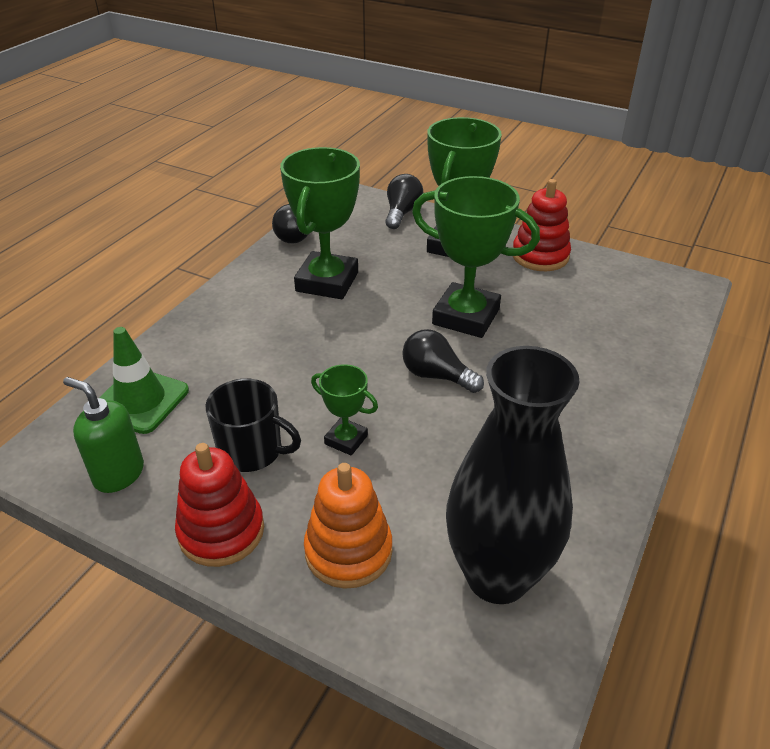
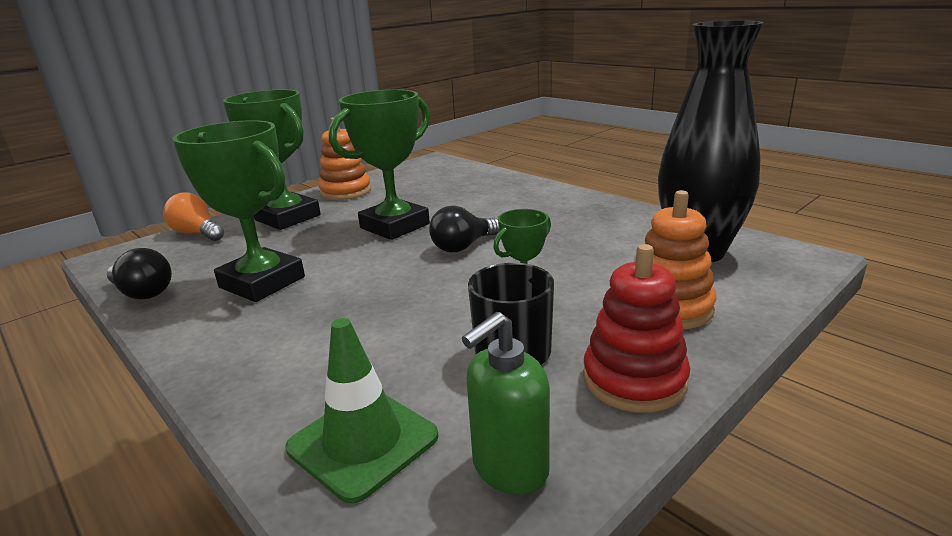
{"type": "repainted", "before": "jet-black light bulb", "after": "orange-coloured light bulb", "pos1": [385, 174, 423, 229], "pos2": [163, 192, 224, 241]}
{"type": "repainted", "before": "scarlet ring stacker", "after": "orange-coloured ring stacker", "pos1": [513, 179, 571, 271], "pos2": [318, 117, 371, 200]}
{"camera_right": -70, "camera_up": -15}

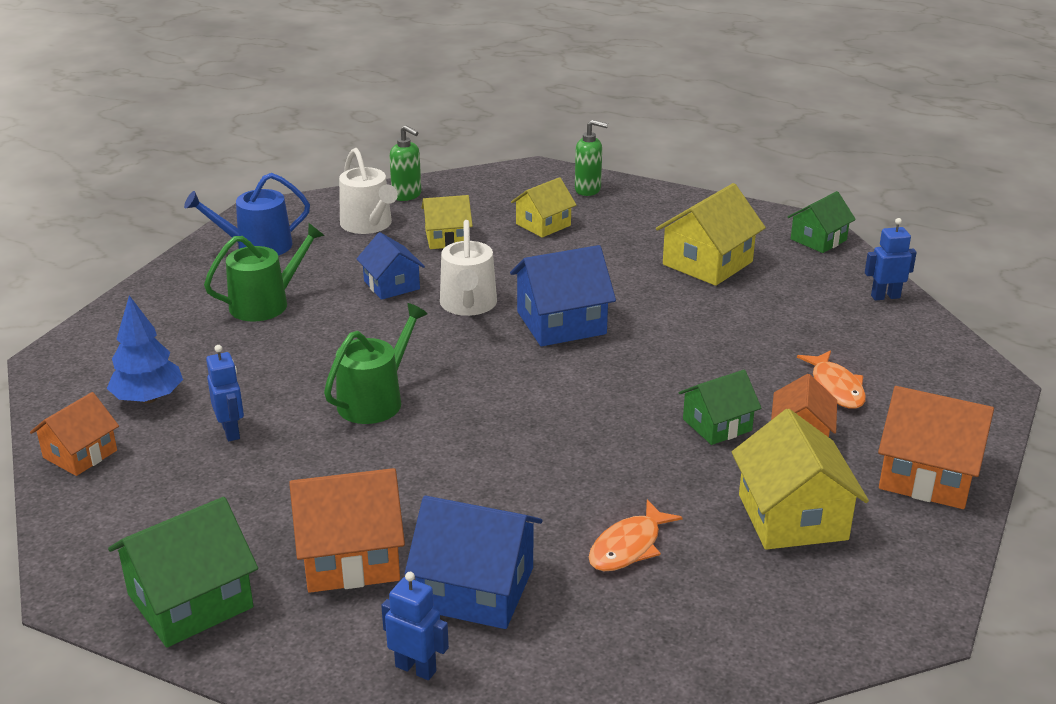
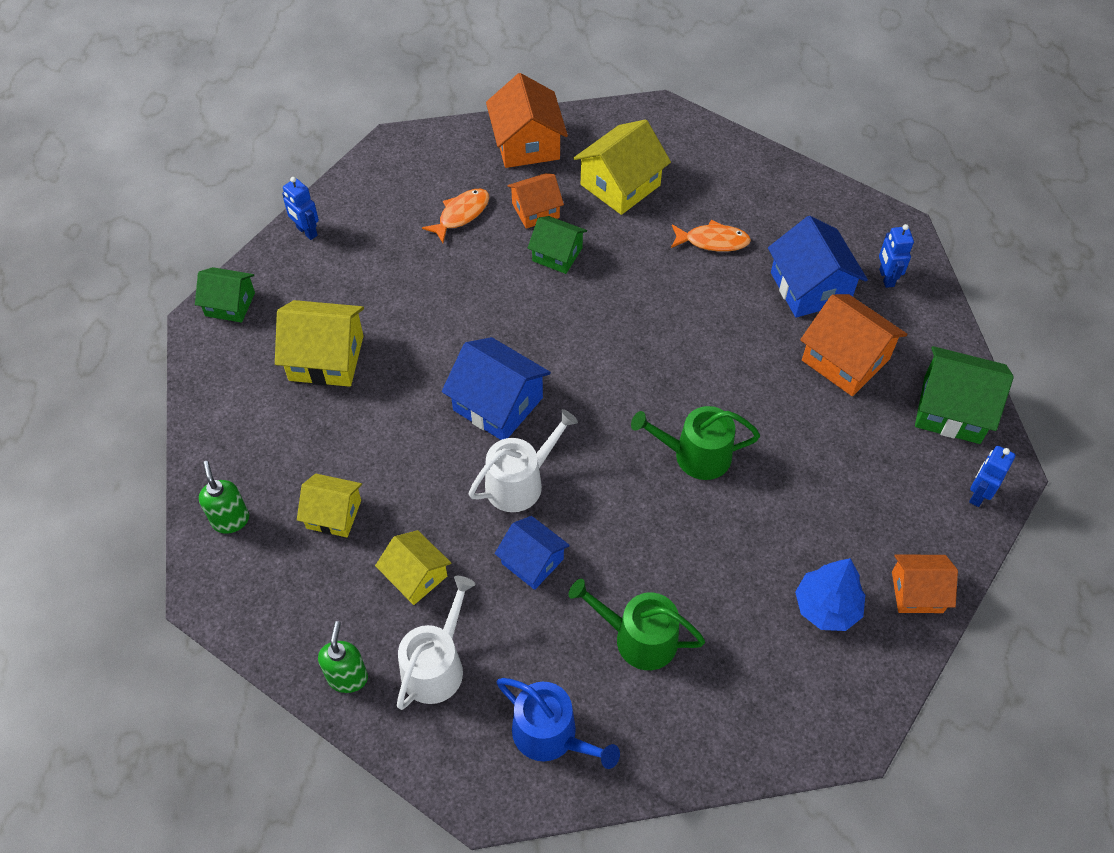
{"type": "rotated", "before": "cobalt toy house", "pos1": [357, 232, 425, 300], "pos2": [495, 516, 570, 590], "turn": -75}
{"type": "shifted", "before": "cobalt robot", "pos1": [206, 345, 244, 441], "pos2": [969, 446, 1015, 507]}
{"camera_right": -125, "camera_up": 25}

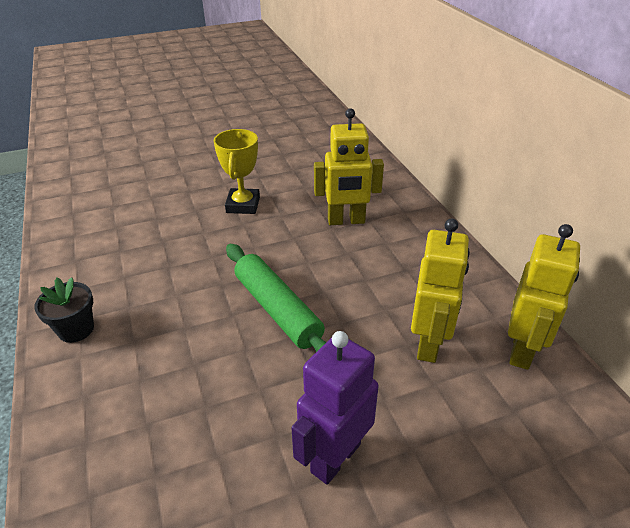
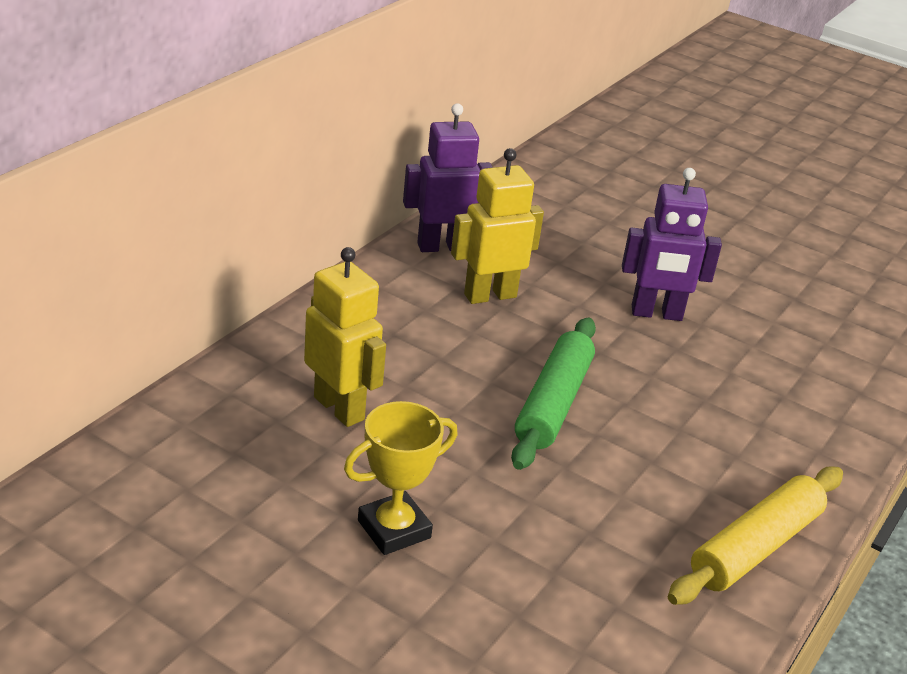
{"type": "repainted", "before": "golden robot", "after": "royal purple robot", "pos1": [508, 224, 580, 370], "pos2": [403, 103, 493, 252]}
{"type": "swapped", "before": "jet-black flower pot", "after": "golden dough roller", "pos1": [34, 277, 94, 343], "pos2": [668, 466, 843, 605]}
{"camera_right": -130, "camera_up": -5}

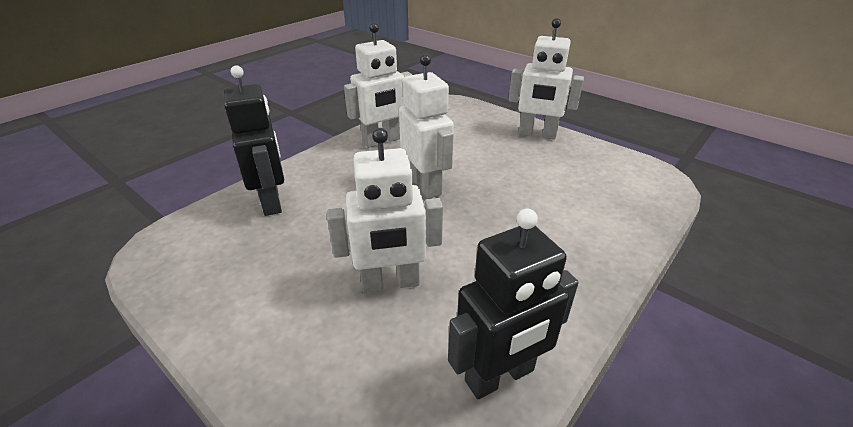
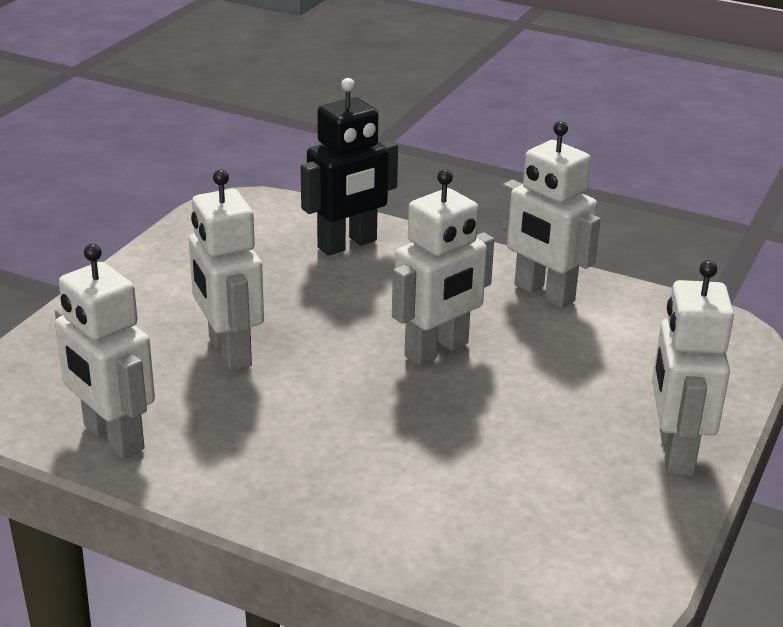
{"type": "repainted", "before": "jet-black robot", "after": "pure white robot", "pos1": [448, 209, 579, 399], "pos2": [55, 244, 155, 459]}
{"camera_right": 75, "camera_up": -5}

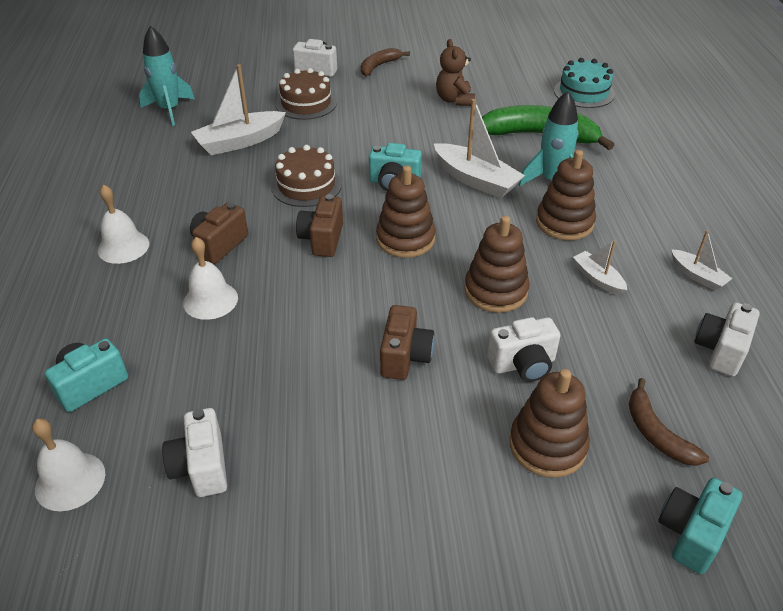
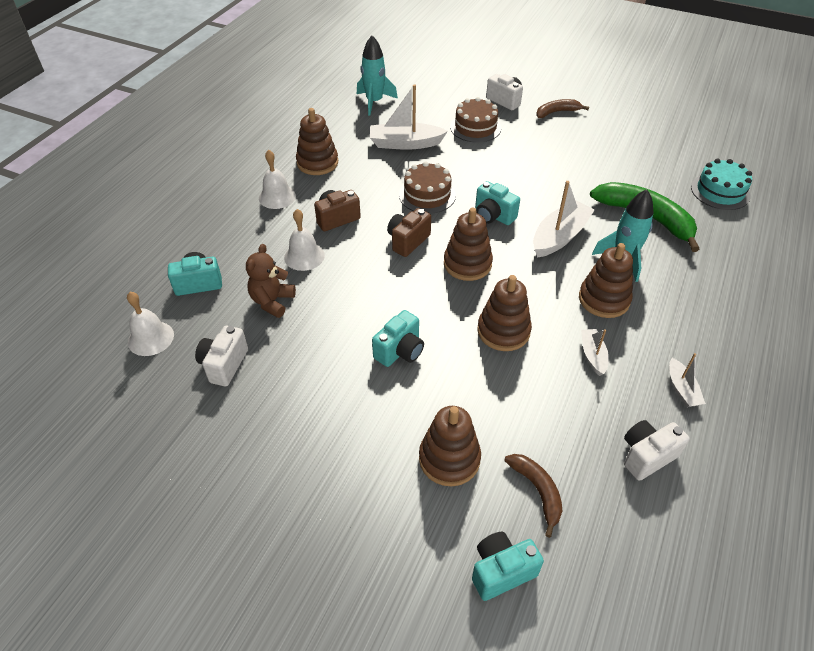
{"type": "shifted", "before": "dark brown stuffed bear", "pos1": [436, 39, 475, 106], "pos2": [246, 244, 296, 318]}
{"type": "new", "after": "dark brown ring stacker", "pos2": [296, 108, 338, 175]}
{"type": "repainted", "before": "dark brown camera", "after": "turquoise camera", "pos1": [380, 305, 435, 380], "pos2": [372, 310, 424, 367]}
{"type": "rotated", "before": "dark brown toy banana", "pos1": [629, 378, 709, 466], "pos2": [504, 454, 562, 538], "turn": 150}
{"type": "rotated", "before": "pure white toy boat", "pos1": [434, 99, 525, 198], "pos2": [533, 181, 595, 258], "turn": -120}
{"type": "gone", "before": "pure white camera", "pos1": [487, 317, 560, 382]}
{"camera_right": 30, "camera_up": 5}

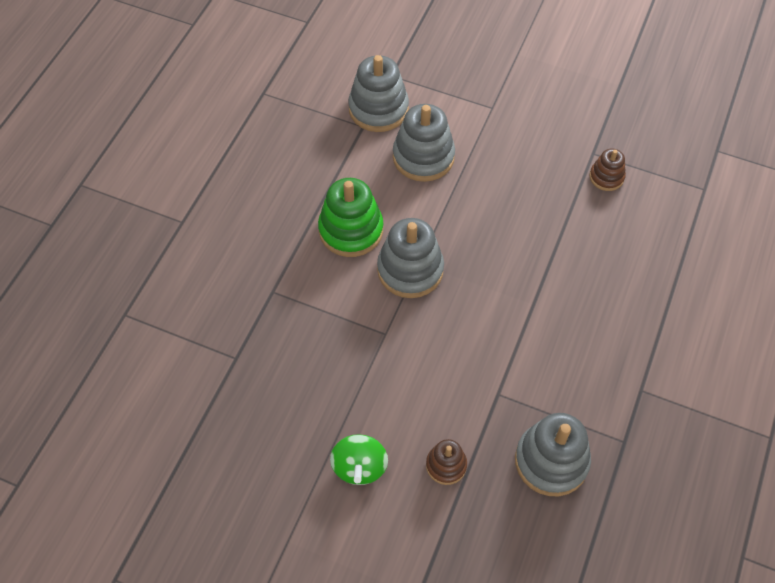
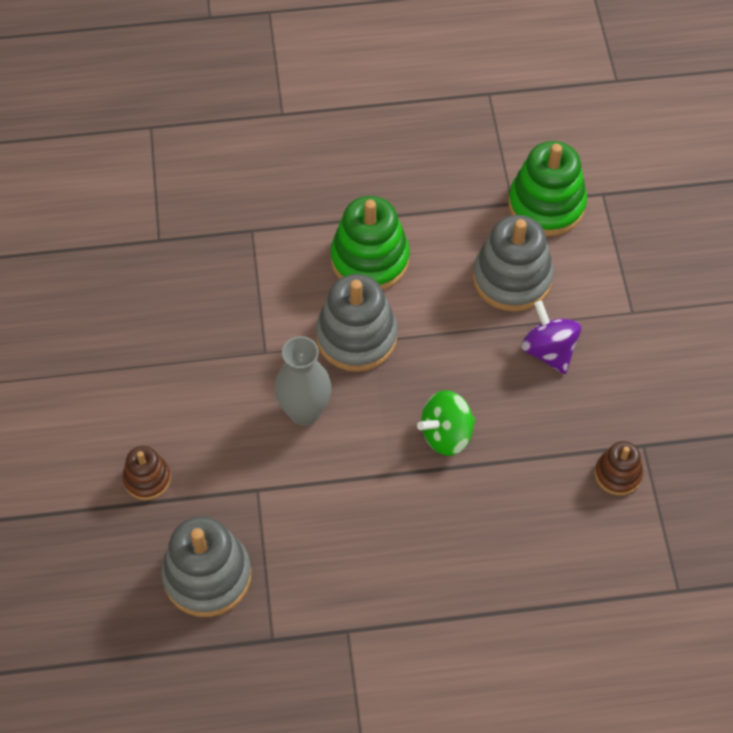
{"type": "new", "after": "ash-grey vase", "pos2": [275, 336, 331, 426]}
{"type": "shifted", "before": "leaf-green toy top", "pos1": [330, 434, 388, 485], "pos2": [417, 390, 475, 456]}
{"type": "repainted", "before": "ash-grey ring stacker", "after": "leaf-green ring stacker", "pos1": [348, 55, 409, 132], "pos2": [508, 141, 587, 236]}
{"type": "new", "after": "royal purple toy top", "pos2": [521, 300, 581, 374]}
{"camera_right": 60, "camera_up": 0}

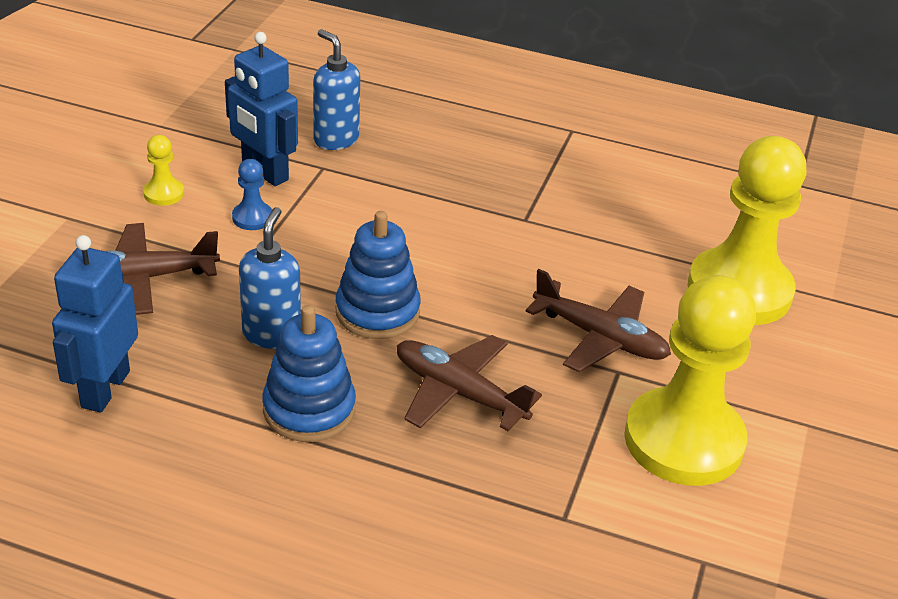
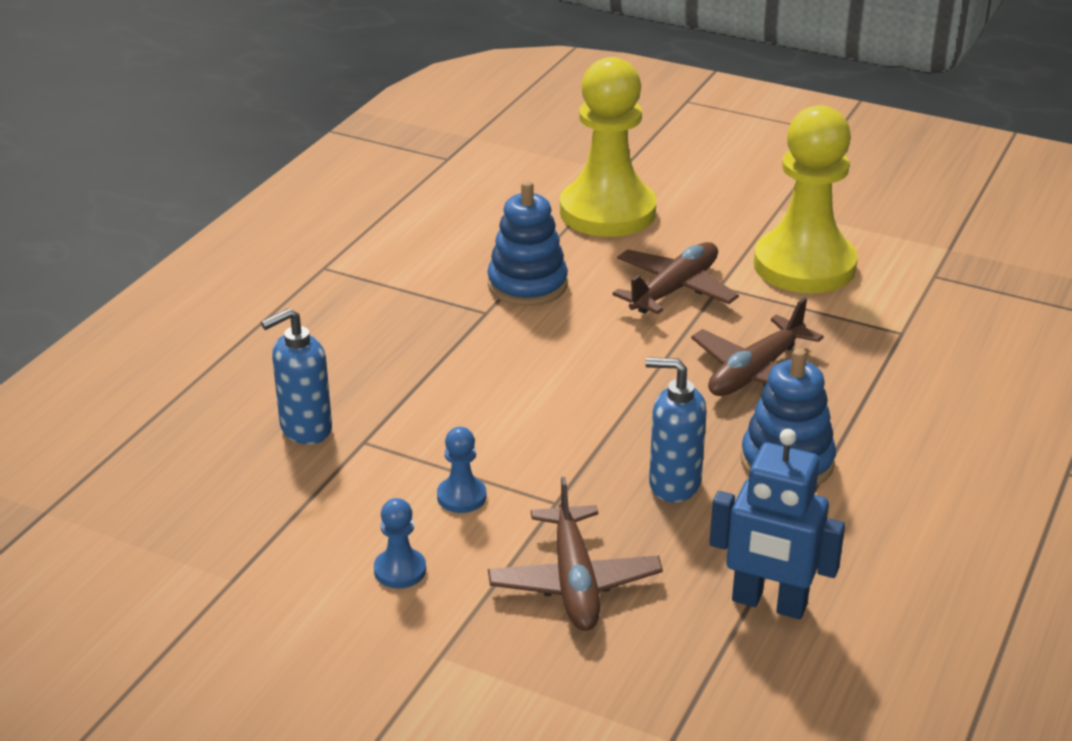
{"type": "repainted", "before": "golden chess pawn", "after": "cobalt chess pawn", "pos1": [143, 135, 184, 206], "pos2": [374, 498, 426, 589]}
{"type": "shifted", "before": "cobalt ring stacker", "pos1": [336, 211, 421, 339], "pos2": [488, 181, 568, 306]}
{"type": "gone", "before": "cobalt robot", "pos1": [225, 32, 298, 186]}
{"camera_right": -80, "camera_up": -5}

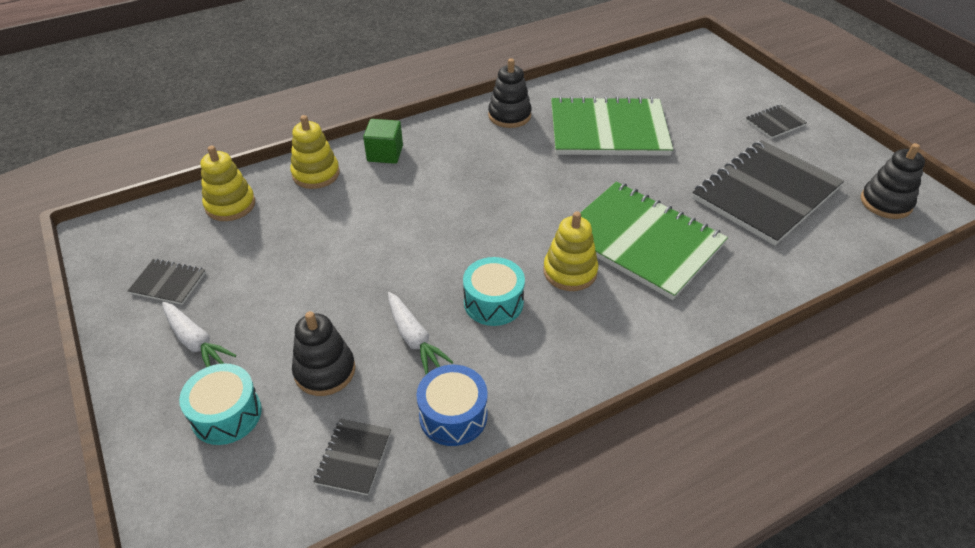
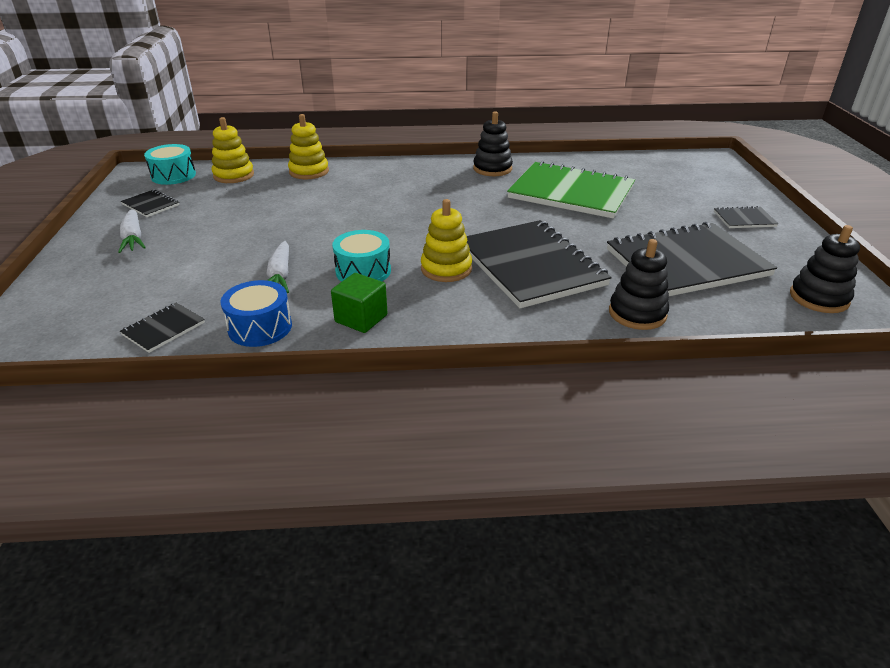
{"type": "shifted", "before": "turquoise snare drum", "pos1": [179, 363, 262, 445], "pos2": [144, 144, 196, 185]}
{"type": "shifted", "before": "leaf-green block", "pos1": [363, 119, 403, 164], "pos2": [331, 273, 388, 333]}
{"type": "repainted", "before": "leaf-green notebook", "after": "jet-black notebook", "pos1": [580, 181, 728, 300], "pos2": [467, 220, 612, 308]}
{"type": "shifted", "before": "jet-black ring stacker", "pos1": [292, 311, 355, 396], "pos2": [609, 239, 669, 330]}
{"camera_right": 25, "camera_up": -10}

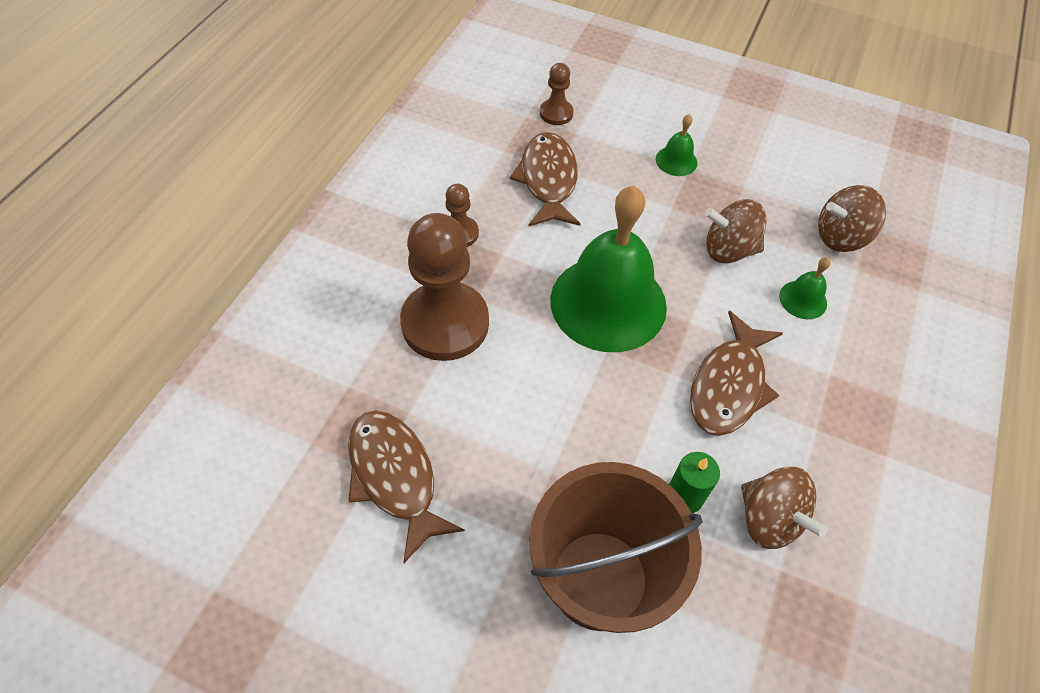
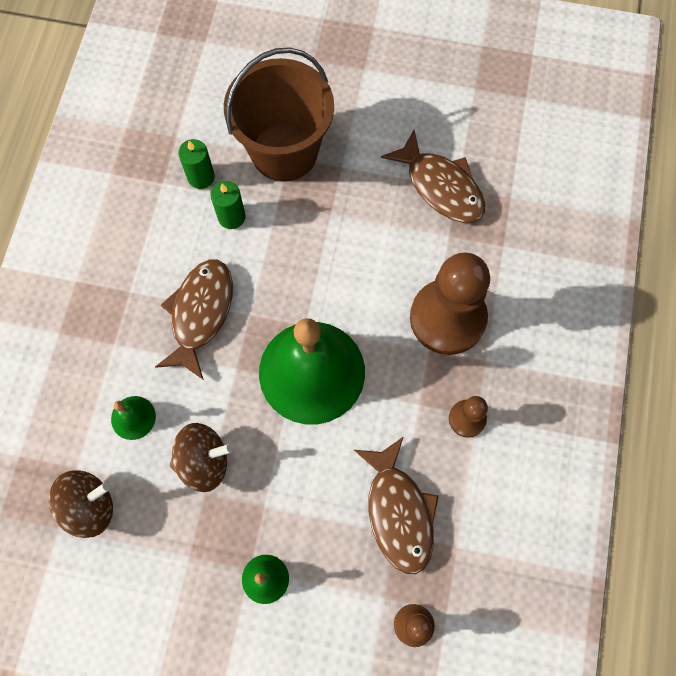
{"type": "new", "after": "leaf-green wax candle", "pos2": [178, 139, 215, 189]}
{"type": "gone", "before": "dark brown toy top", "pos1": [741, 467, 827, 549]}
{"camera_right": 170, "camera_up": 15}

